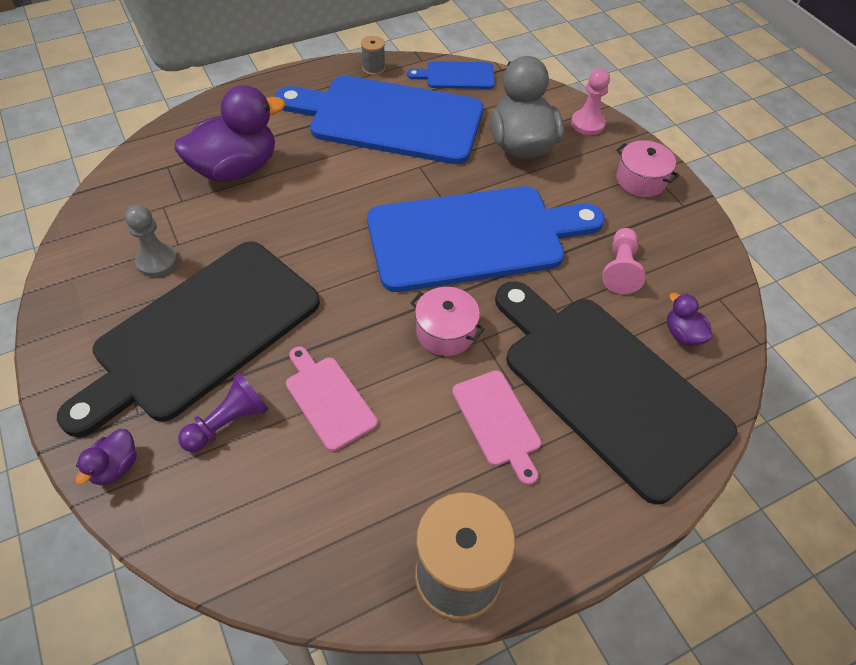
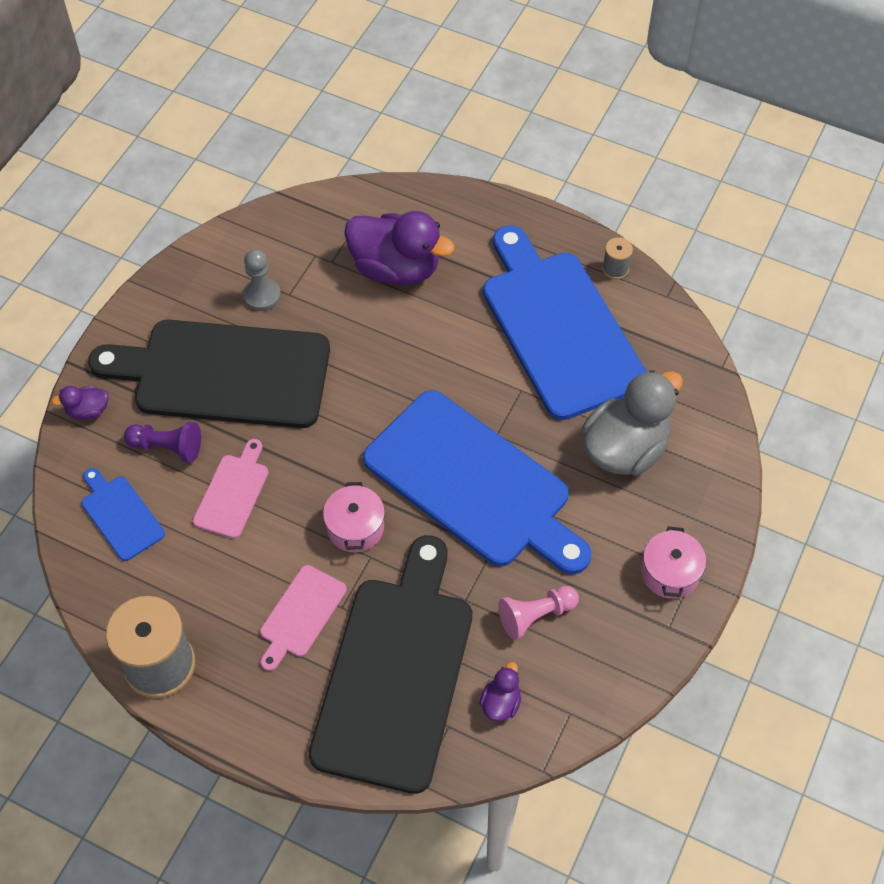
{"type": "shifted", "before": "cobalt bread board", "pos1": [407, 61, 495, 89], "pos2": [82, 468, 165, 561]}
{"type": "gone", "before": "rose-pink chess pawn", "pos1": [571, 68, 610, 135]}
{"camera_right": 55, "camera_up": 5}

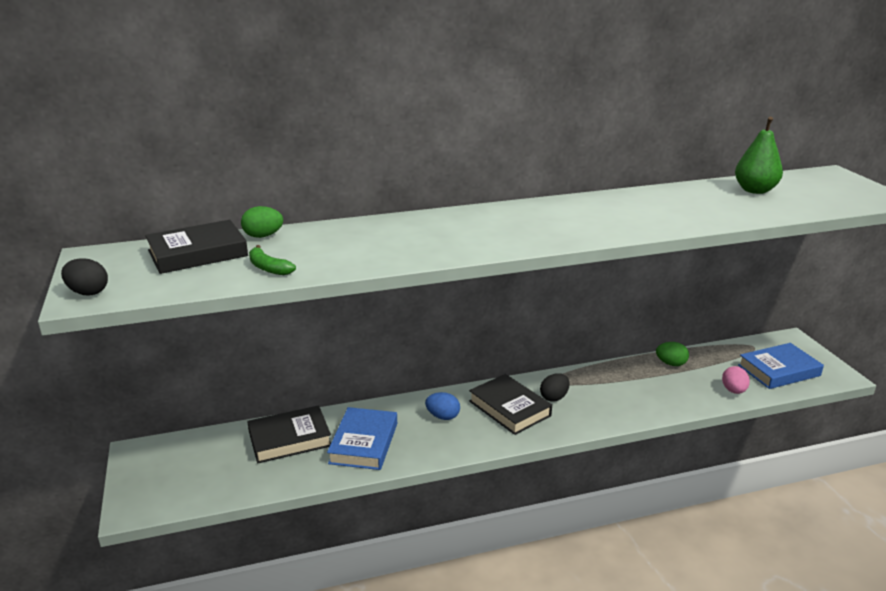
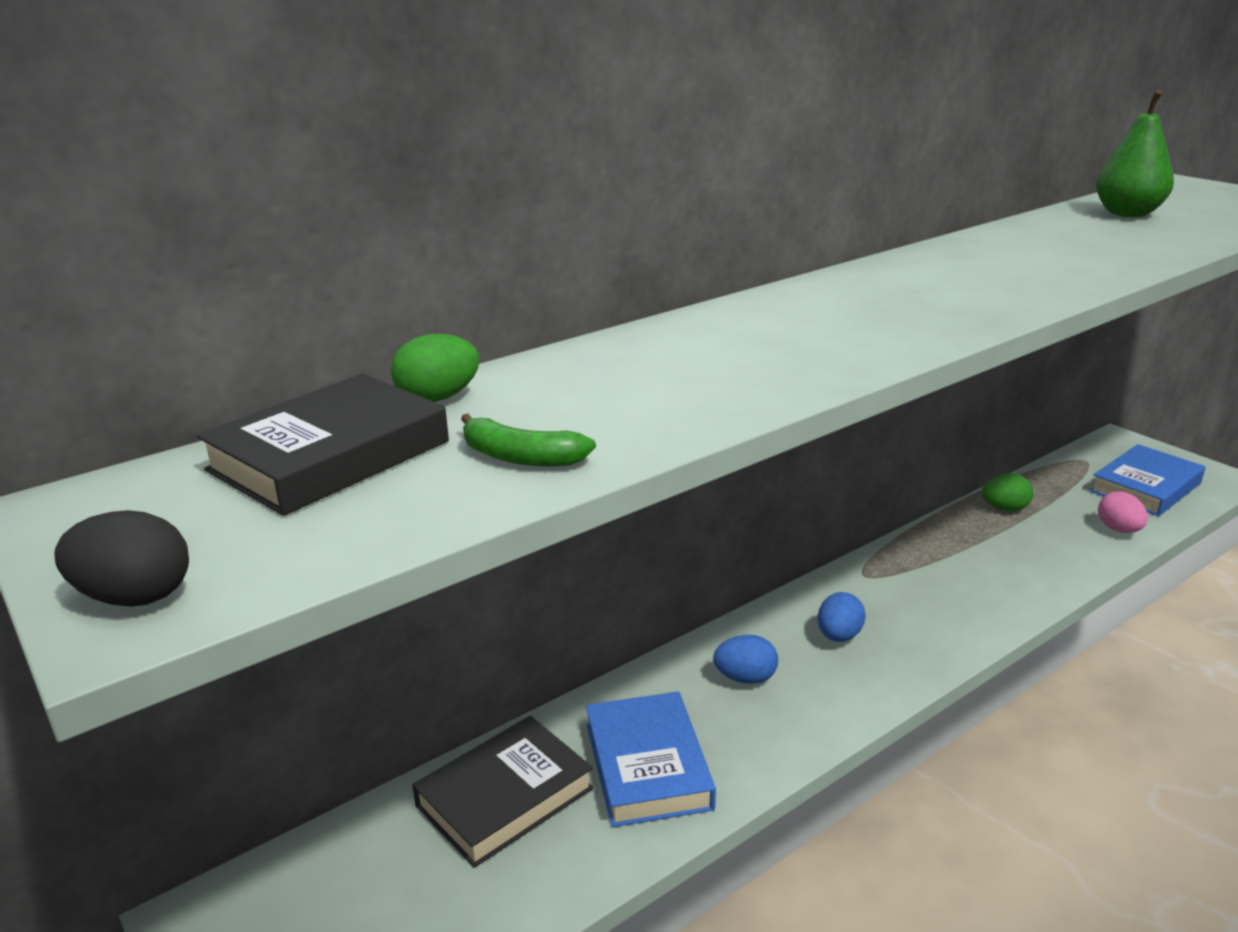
{"type": "swapped", "before": "jet-black hardcover", "after": "cobalt egg shape", "pos1": [469, 374, 552, 435], "pos2": [818, 592, 865, 642]}
{"type": "gone", "before": "jet-black egg shape", "pos1": [540, 373, 570, 402]}
{"camera_right": -20, "camera_up": 0}

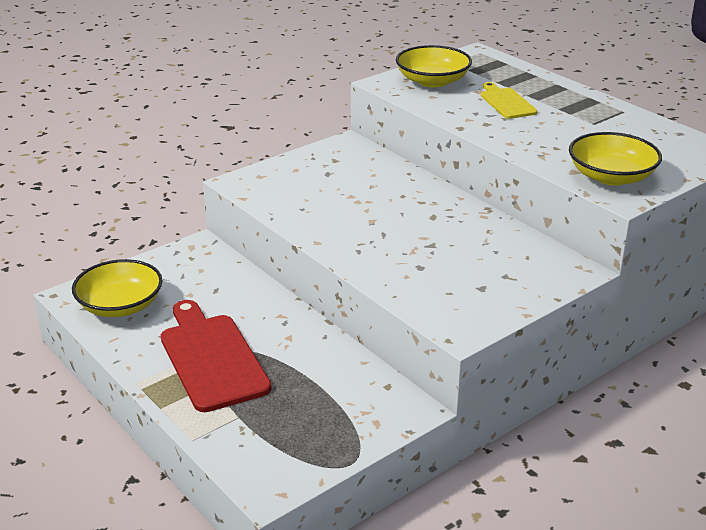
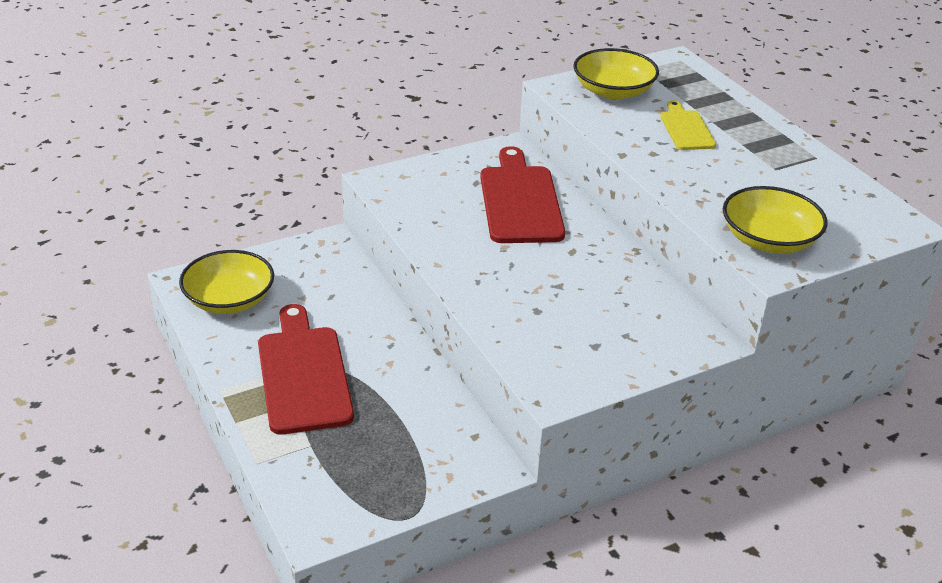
{"type": "new", "after": "scarlet bread board", "pos2": [480, 146, 565, 243]}
{"camera_right": 10, "camera_up": 5}

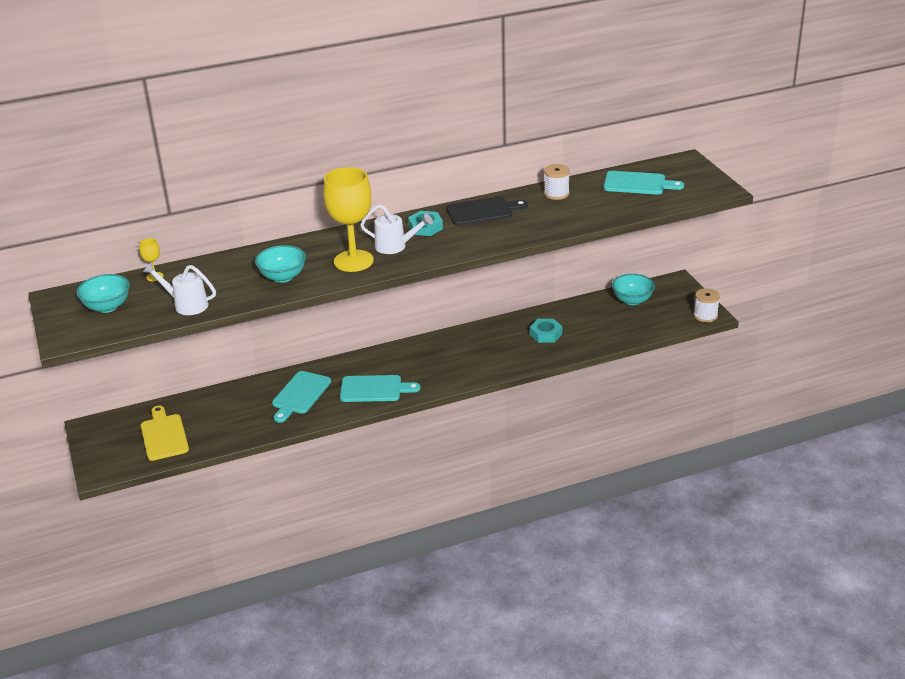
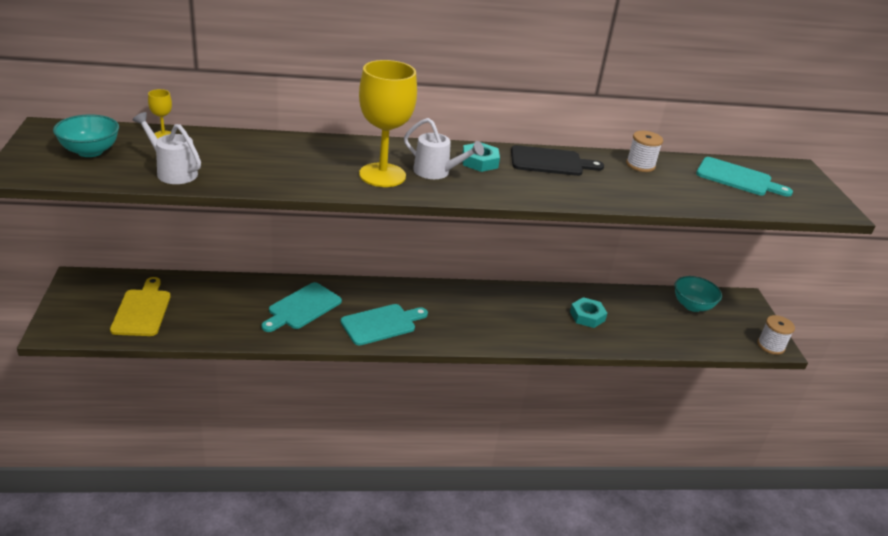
{"type": "rotated", "before": "turquoise bread board", "pos1": [340, 375, 421, 402], "pos2": [341, 304, 428, 346], "turn": -45}
{"type": "gone", "before": "turquoise serving bowl", "pos1": [255, 245, 306, 283]}
{"camera_right": 10, "camera_up": 0}

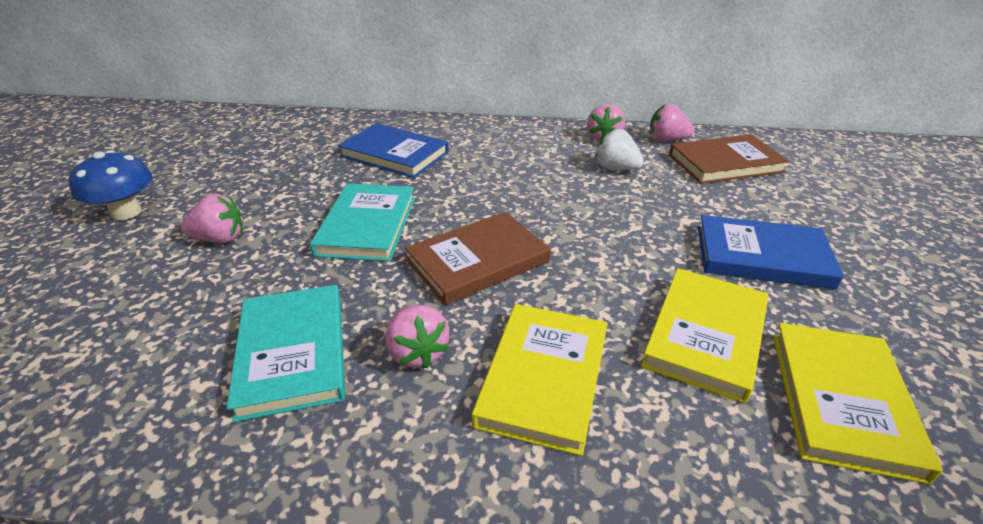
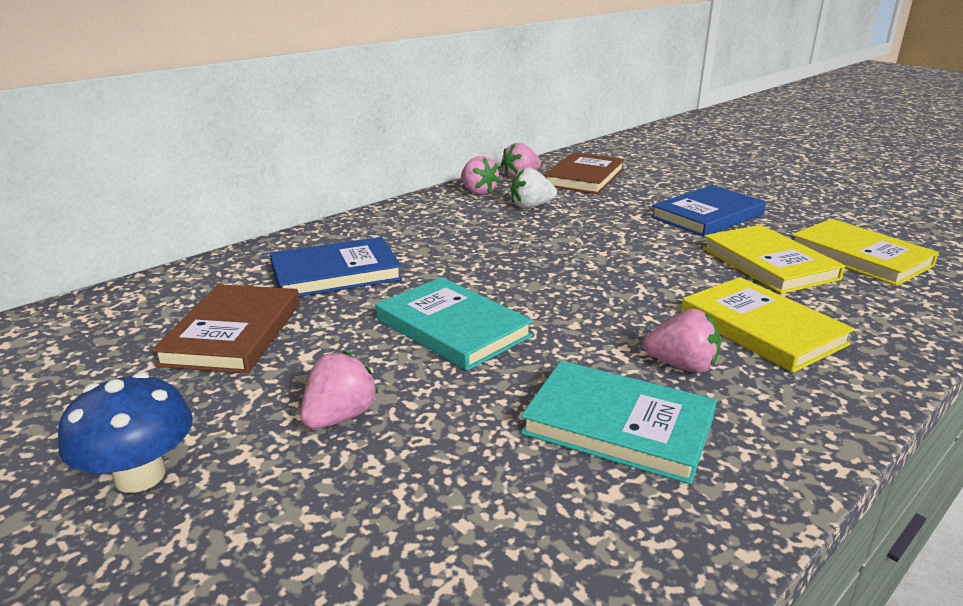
{"type": "shifted", "before": "dark brown hardcover", "pos1": [405, 212, 551, 305], "pos2": [151, 284, 300, 374]}
{"camera_right": -50, "camera_up": -10}

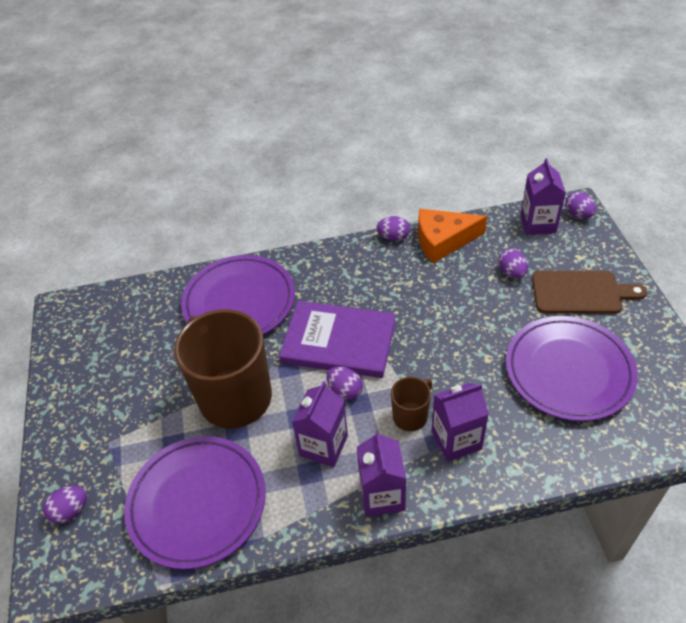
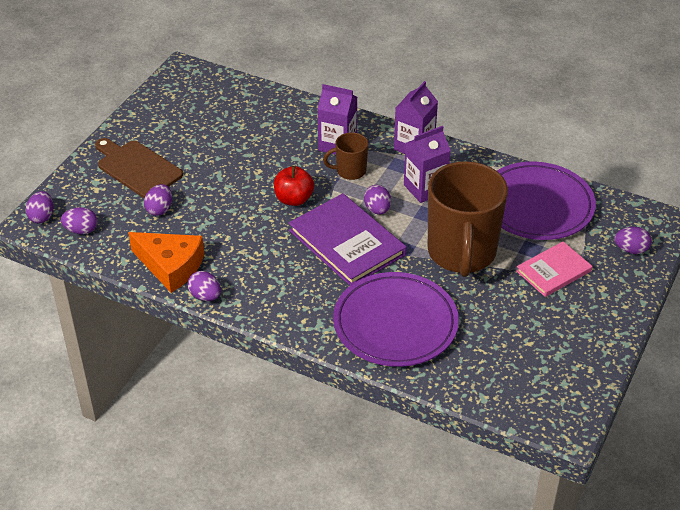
{"type": "swapped", "before": "royal purple juice carton", "after": "royal purple egg shape", "pos1": [521, 158, 566, 235], "pos2": [61, 207, 97, 234]}
{"type": "new", "after": "scarlet apple", "pos2": [274, 166, 314, 206]}
{"type": "new", "after": "rose-pink hardcover", "pos2": [516, 241, 592, 297]}
{"type": "gone", "before": "royal purple plate", "pos1": [506, 316, 638, 421]}
{"camera_right": -145, "camera_up": -5}

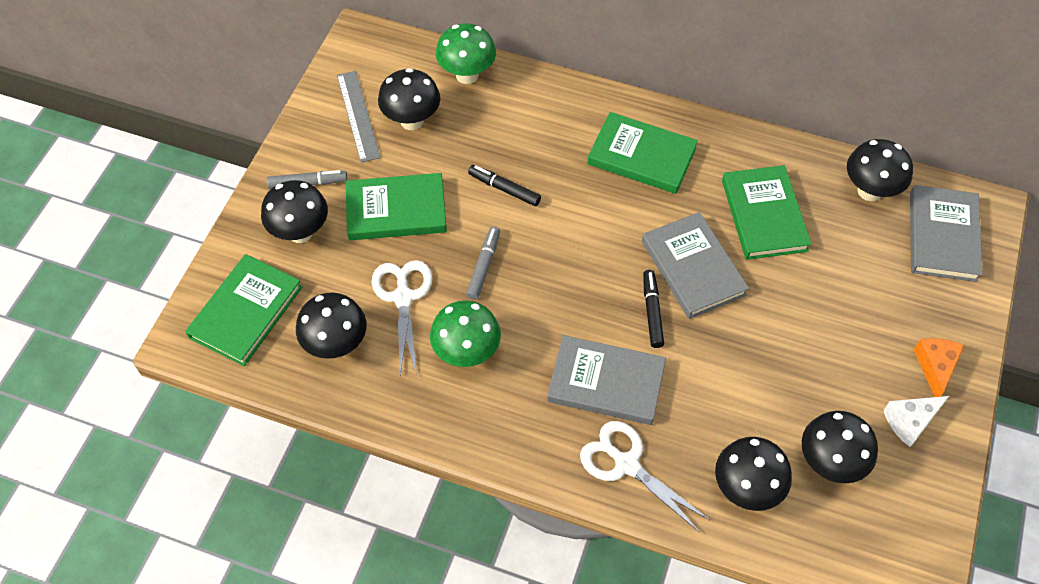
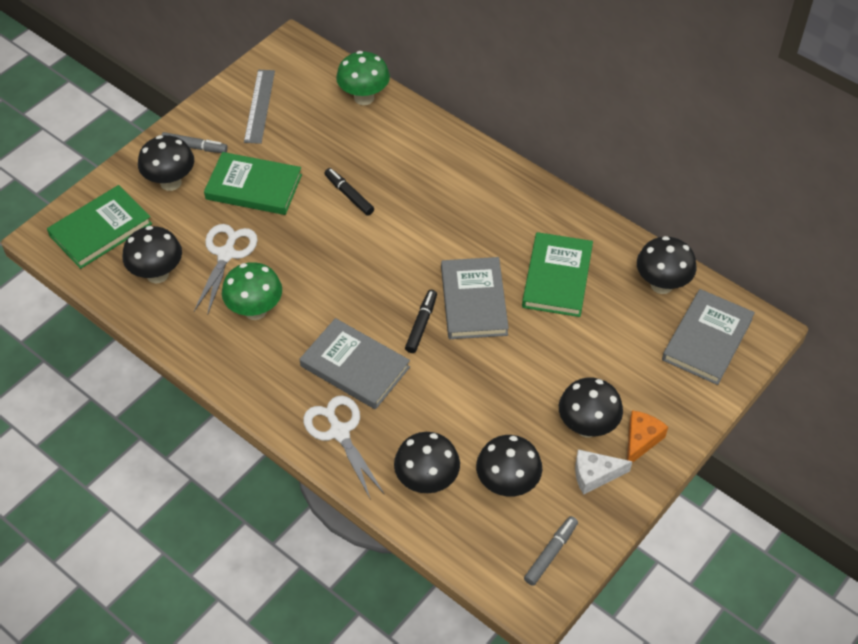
{"type": "shifted", "before": "ash-grey felt pen", "pos1": [466, 226, 500, 300], "pos2": [524, 516, 578, 586]}
{"type": "shifted", "before": "jet-black toadstool", "pos1": [378, 68, 440, 130], "pos2": [559, 378, 623, 438]}
{"type": "gone", "before": "leaf-green hardcover", "pos1": [587, 112, 698, 194]}
{"camera_right": 20, "camera_up": -5}

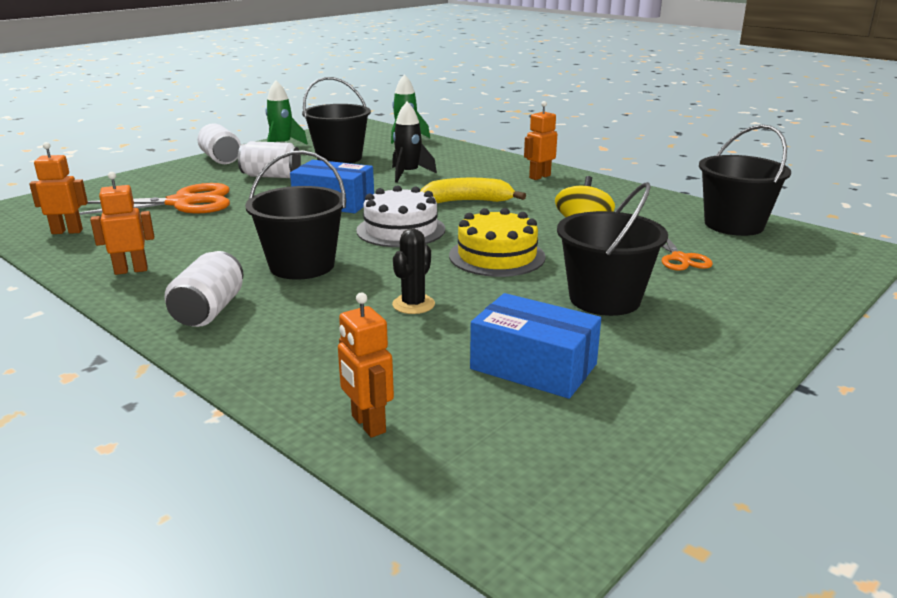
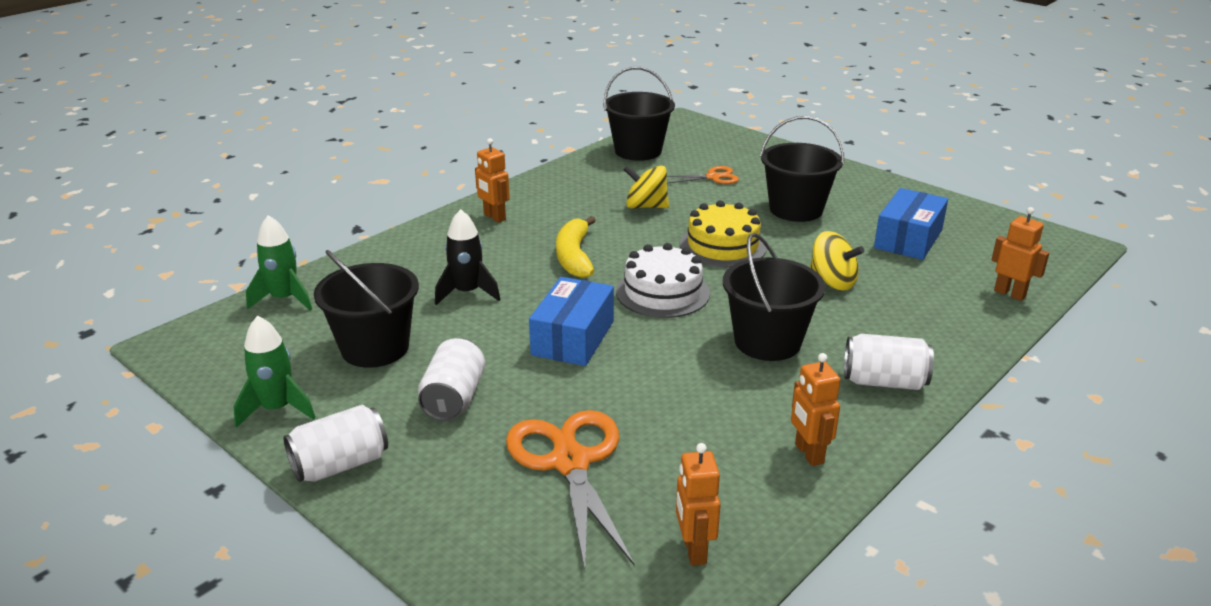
{"type": "swapped", "before": "jet-black cactus", "after": "golden toy top", "pos1": [392, 228, 435, 314], "pos2": [810, 231, 864, 291]}
{"type": "rotated", "before": "orange-coloured robot", "pos1": [338, 292, 394, 438], "pos2": [991, 207, 1049, 301], "turn": -105}
{"camera_right": -90, "camera_up": 5}

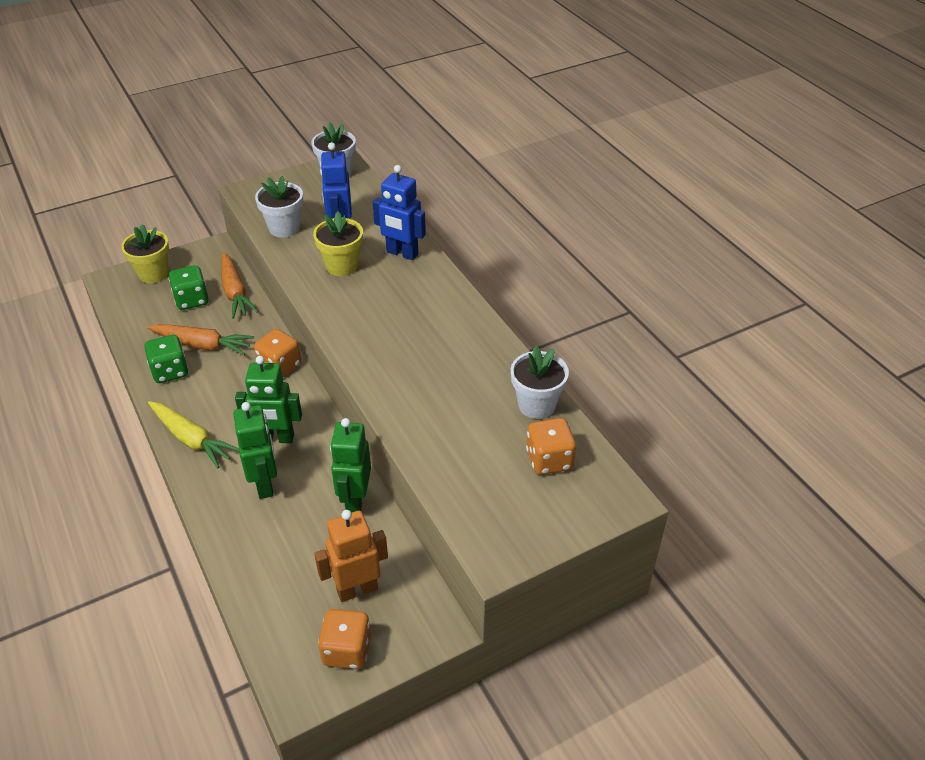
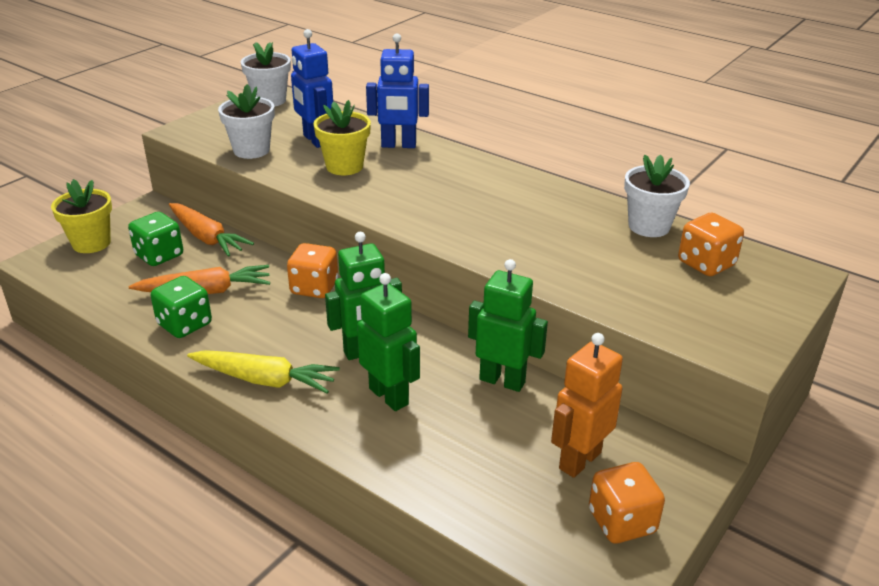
{"type": "rotated", "before": "leaf-green robot", "pos1": [330, 418, 371, 513], "pos2": [468, 259, 548, 392], "turn": 135}
{"camera_right": -25, "camera_up": -10}

